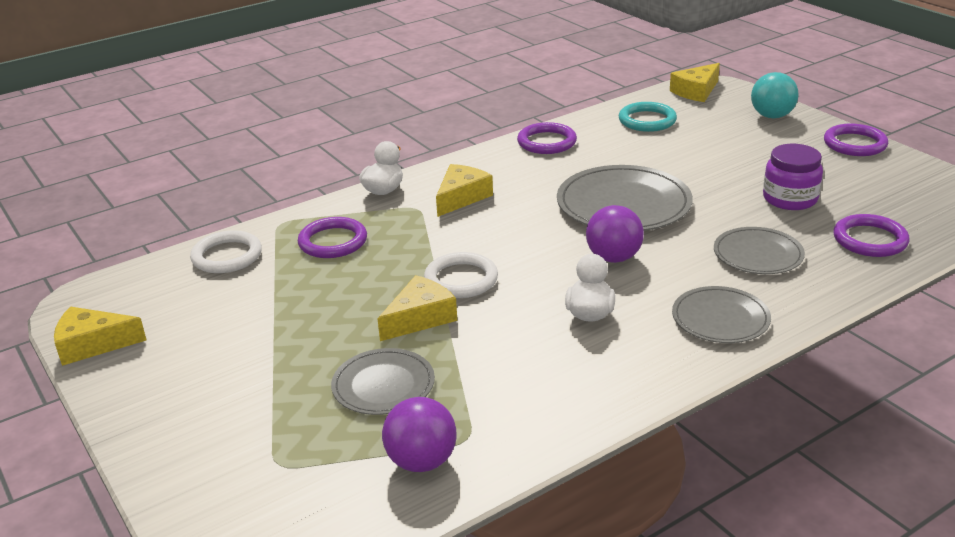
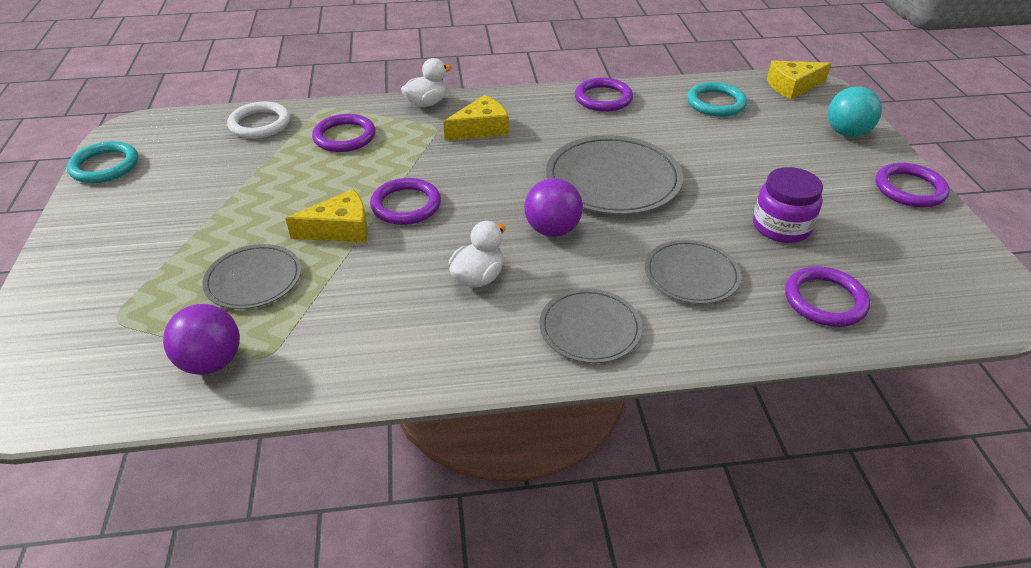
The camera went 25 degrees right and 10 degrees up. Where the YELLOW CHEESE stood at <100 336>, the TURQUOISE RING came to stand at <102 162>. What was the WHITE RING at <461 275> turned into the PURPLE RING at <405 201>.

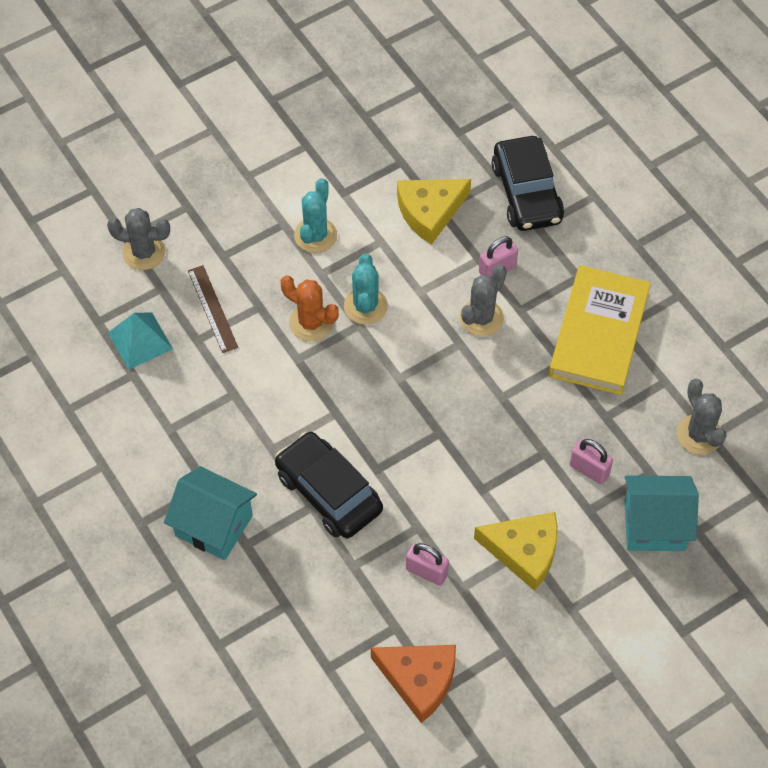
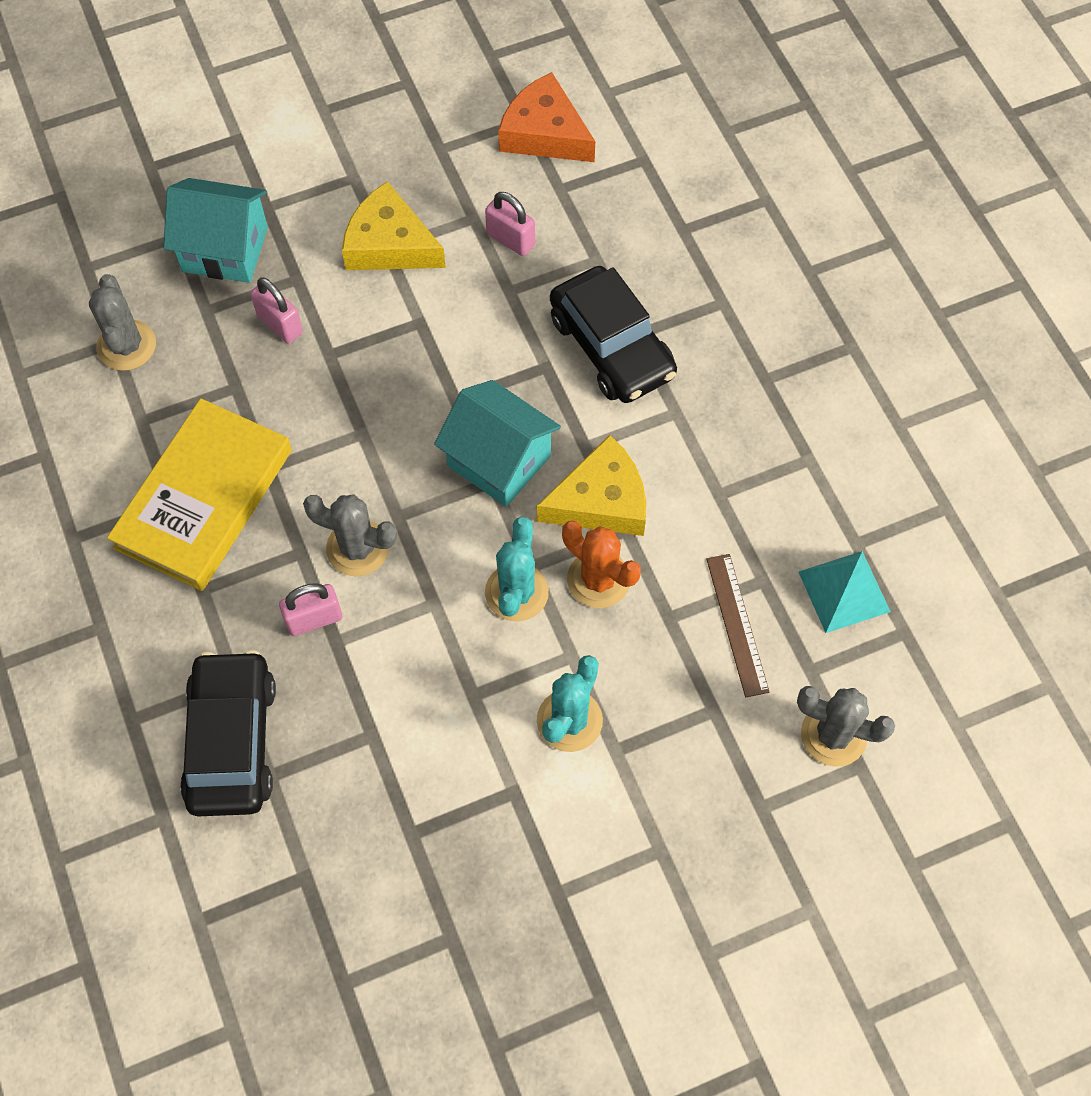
The camera went 170 degrees left and 5 degrees up. The GREY CACTUS at <483 300> ended up facing another way, 60 degrees clockwise from before. The TURQUOISE HOUSE ended up elsewhere, having gone from <210 513> to <497 443>. The YELLOW CHEESE ended up elsewhere, having gone from <434 212> to <591 485>.

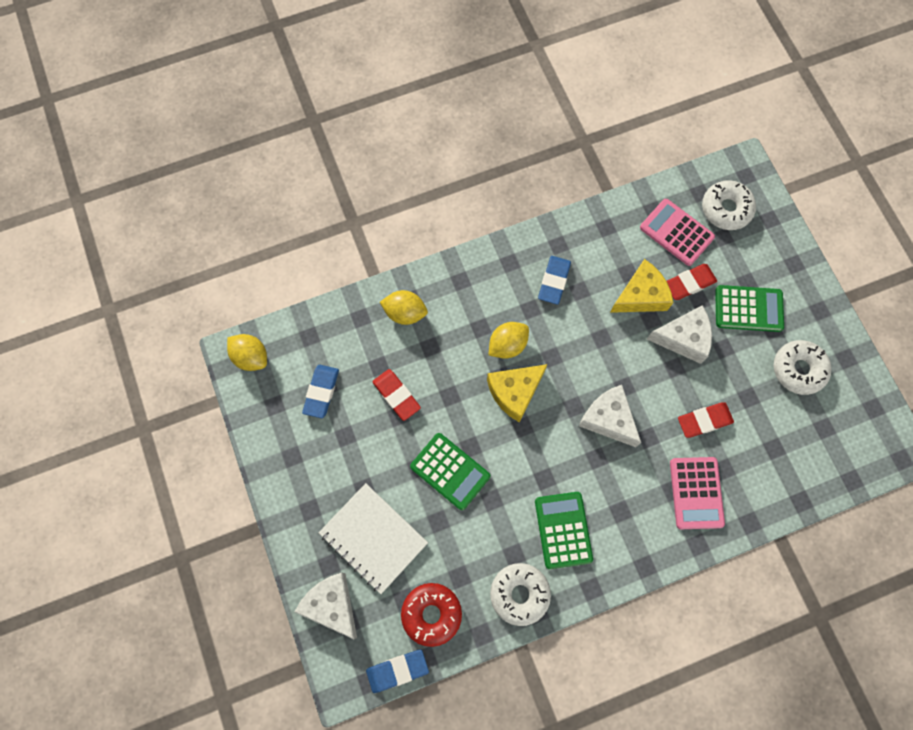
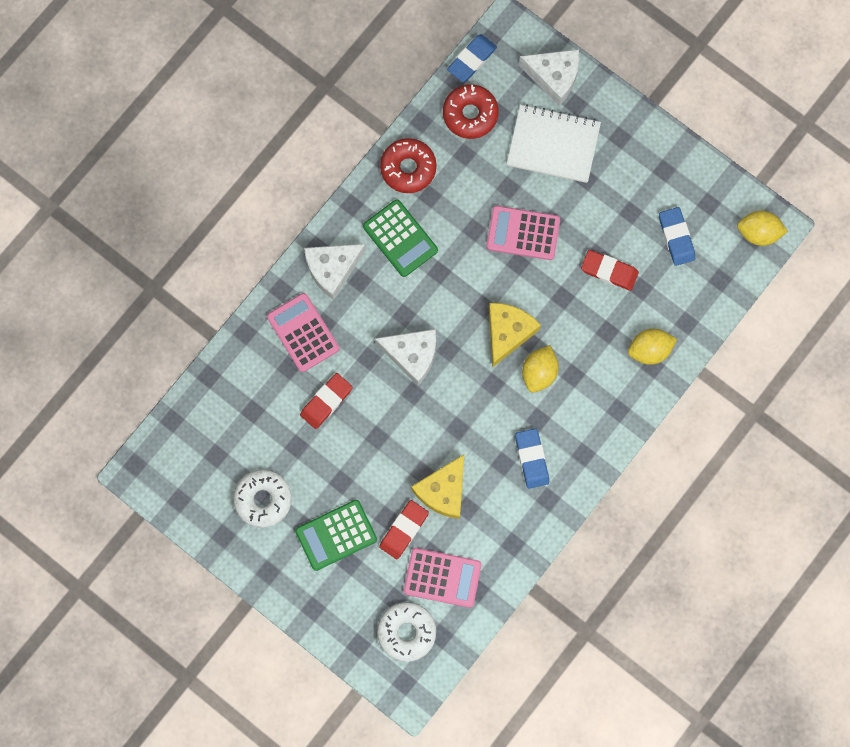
The camera went 150 degrees right and 5 degrees up. The WHITE CHEESE ended up elsewhere, having gone from <679 334> to <335 272>. What was the WHITE DONUT at <520 594> turned into the RED DONUT at <408 165>. What was the GREEN CALCULATOR at <450 471> turned into the PINK CALCULATOR at <523 233>.

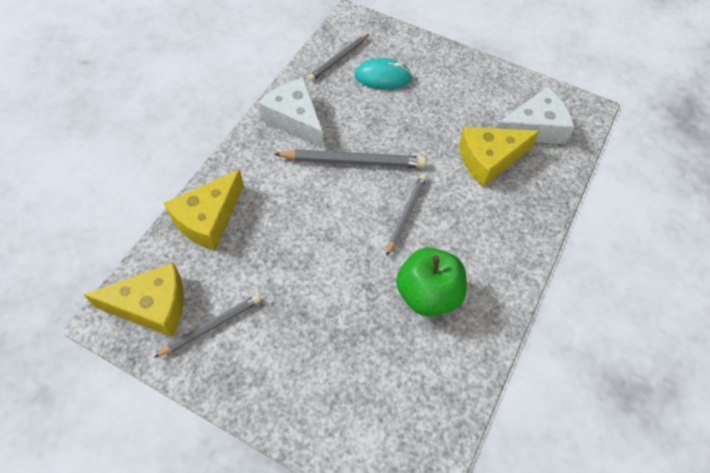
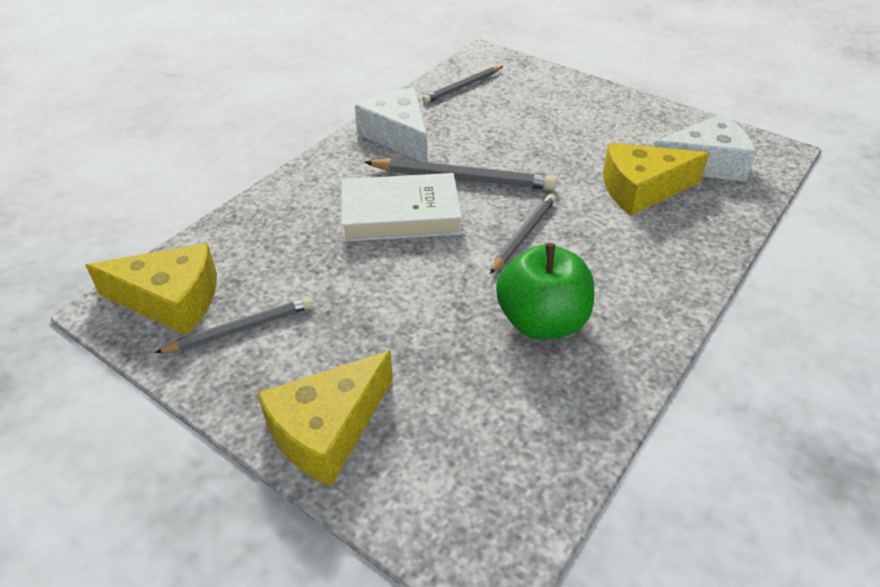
The camera went 10 degrees right and 15 degrees down. The YELLOW CHEESE ended up elsewhere, having gone from <204 210> to <325 418>. The second view gained the WHITE BOOK at <401 207>. The second view lost the TURQUOISE MOUSE at <383 74>.

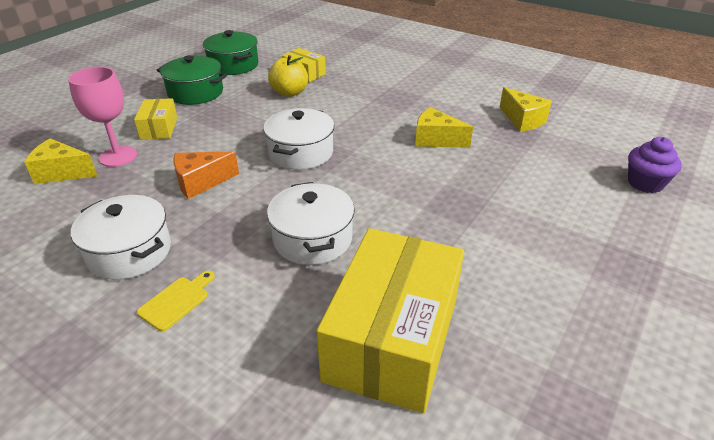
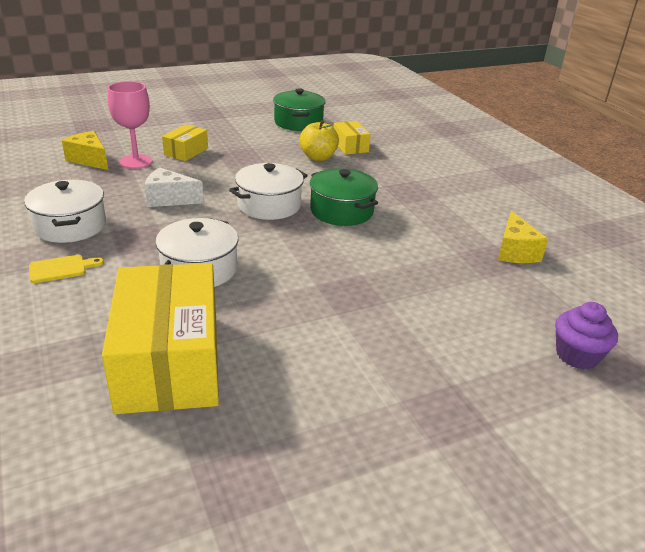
The camera went 30 degrees right and 5 degrees down. The YELLOW BOX at <390 320> ended up facing another way, 60 degrees counterclockwise from before. What was the ORANGE CHEESE at <206 175> turned into the WHITE CHEESE at <174 187>. The GREEN POT ended up elsewhere, having gone from <192 80> to <344 197>. The second view lost the YELLOW CHEESE at <444 127>.

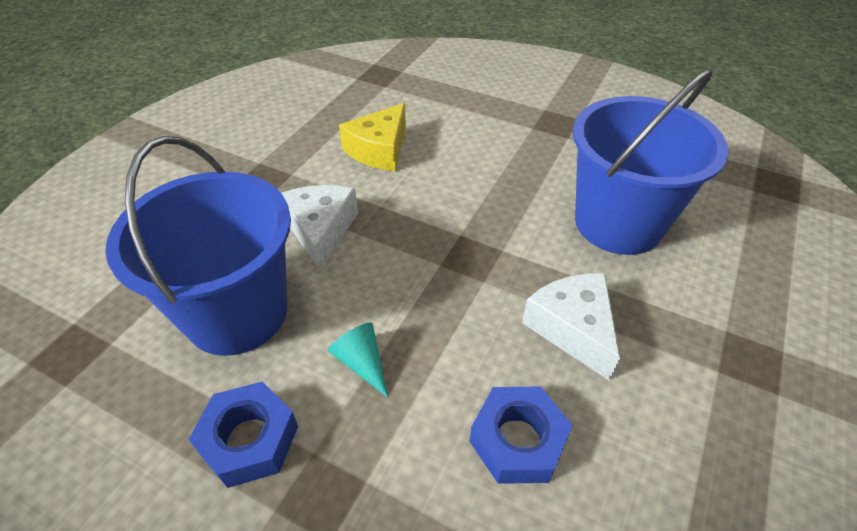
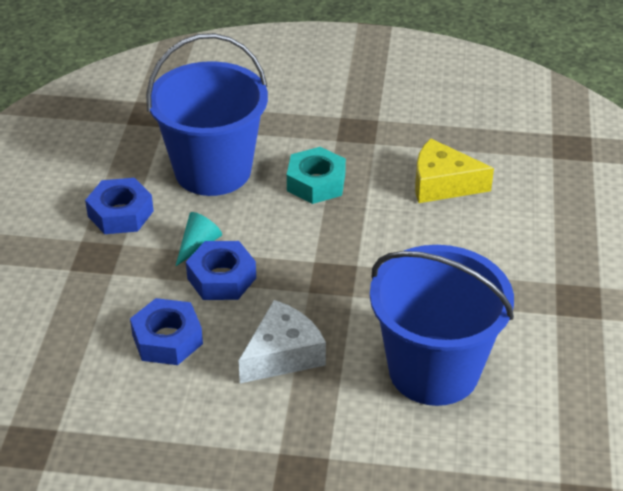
The camera went 70 degrees right and 5 degrees down. The second view gained the BLUE NUT at <221 270>. Where the WHITE CHEESE stood at <319 228>, the TURQUOISE NUT came to stand at <316 175>.

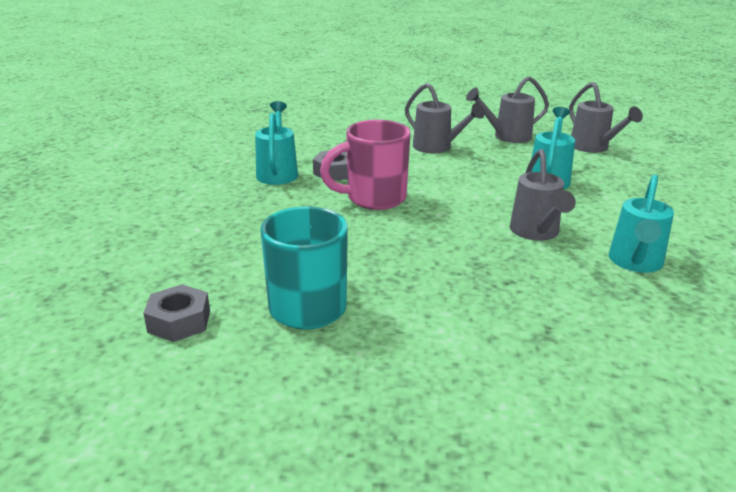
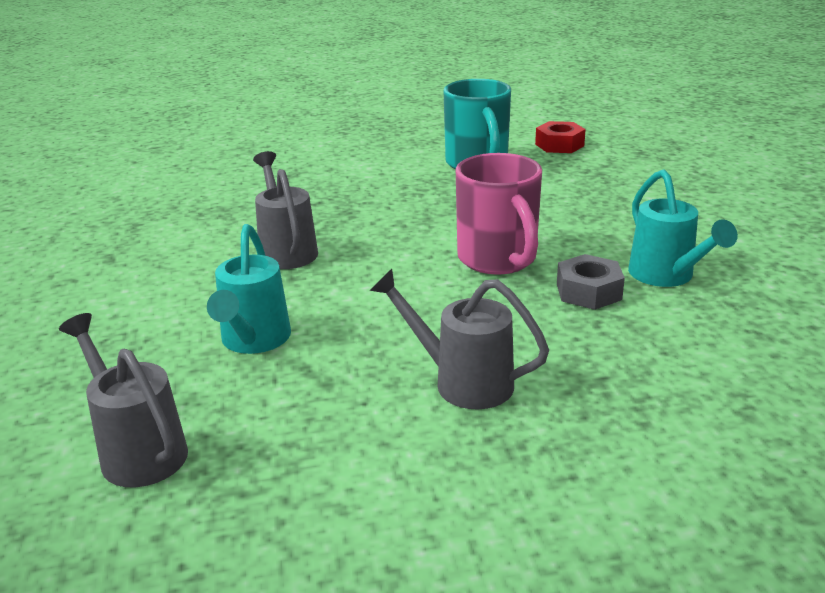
The camera went 165 degrees right and 0 degrees up. The PINK MUG at <365 165> ended up facing another way, 105 degrees clockwise from before. What was the GREY NUT at <176 313> turned into the RED NUT at <560 137>. The second view lost the GREY WATERING CAN at <507 109>. The second view lost the TURQUOISE WATERING CAN at <641 223>.

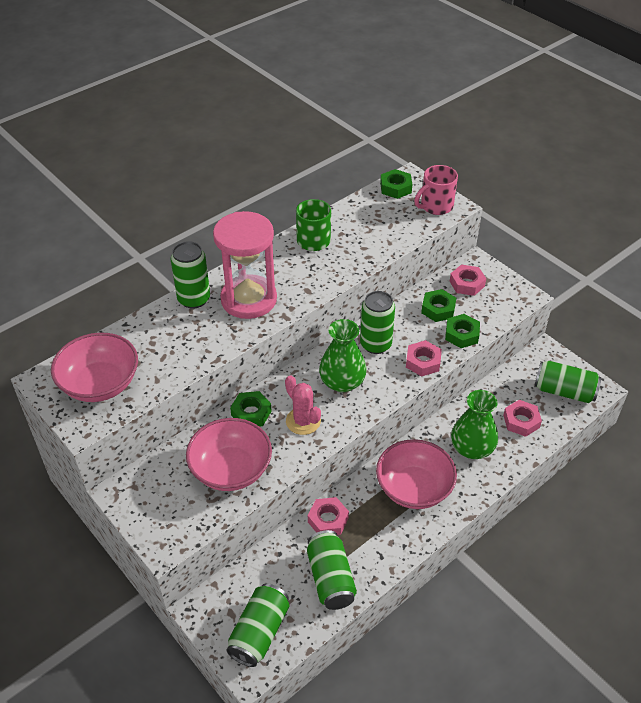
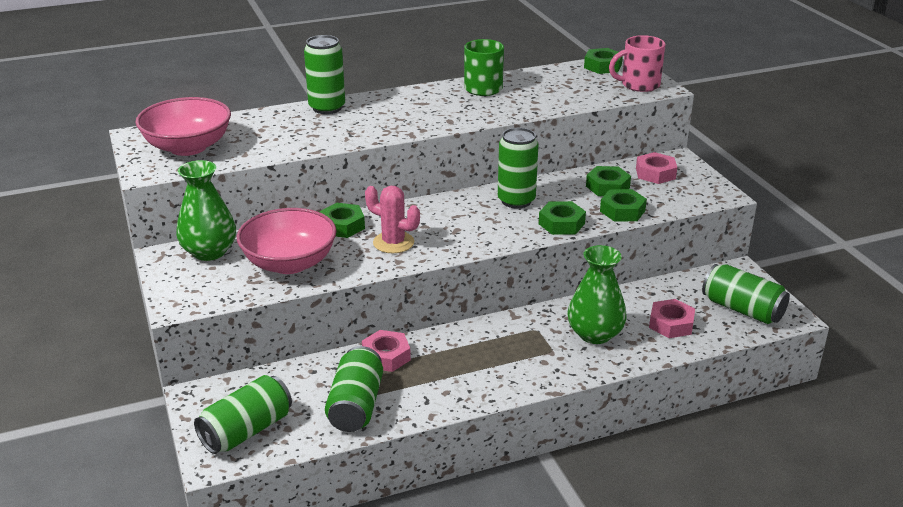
The camera went 20 degrees right and 15 degrees down. The GREEN VASE ended up elsewhere, having gone from <343 355> to <206 210>. The PINK CACTUS at <303 405> ended up facing another way, 45 degrees counterclockwise from before. What was the PINK NUT at <424 358> turned into the GREEN NUT at <562 218>. The second view lost the PINK HOURGLASS at <245 265>. The second view lost the PINK BOWL at <416 474>.

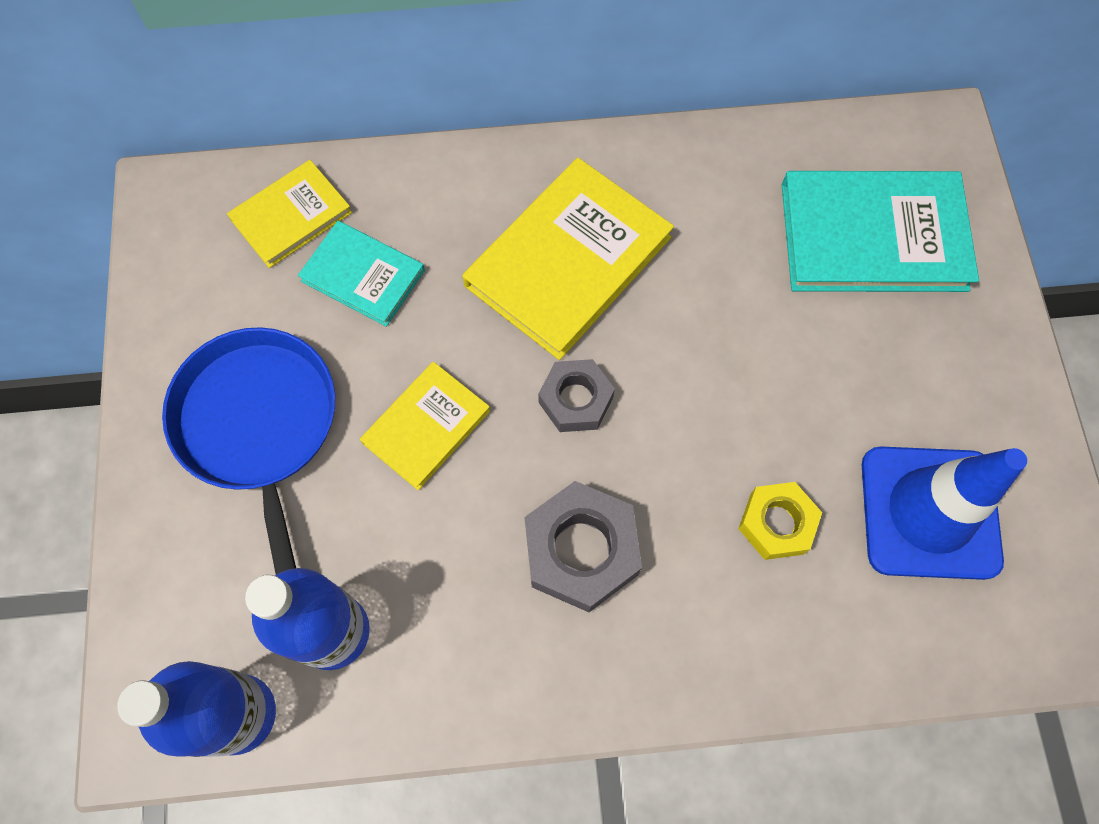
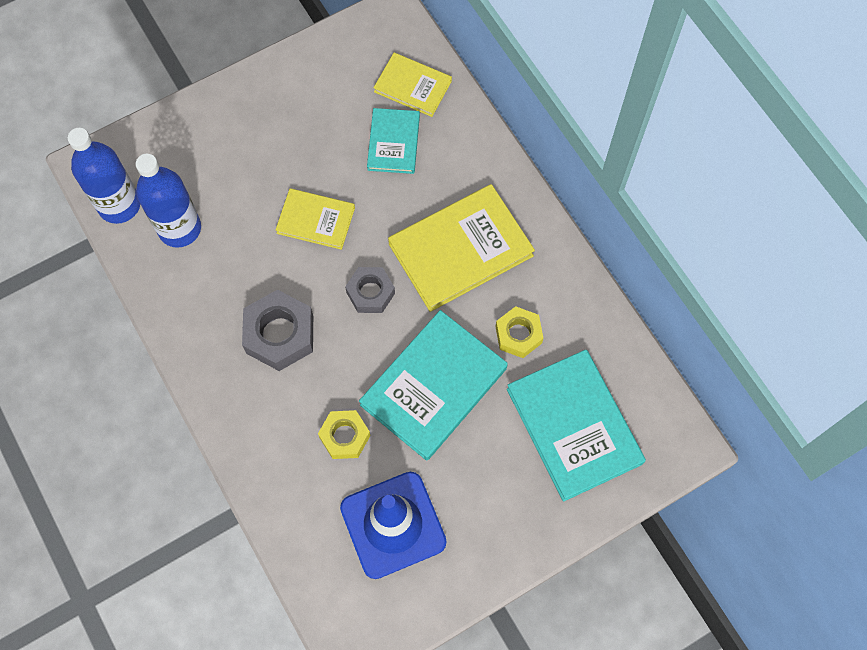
The camera went 65 degrees right and 0 degrees up. The second view gained the TURQUOISE BOOK at <433 385>. The YELLOW BOOK at <568 259> ended up facing another way, 45 degrees counterclockwise from before. The second view gained the YELLOW NUT at <519 332>. The second view lost the BLUE PAN at <248 451>.

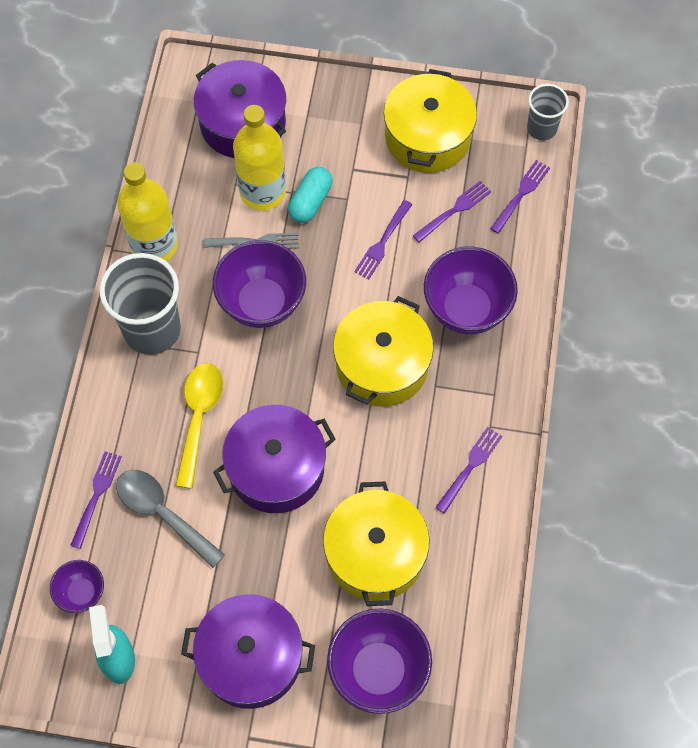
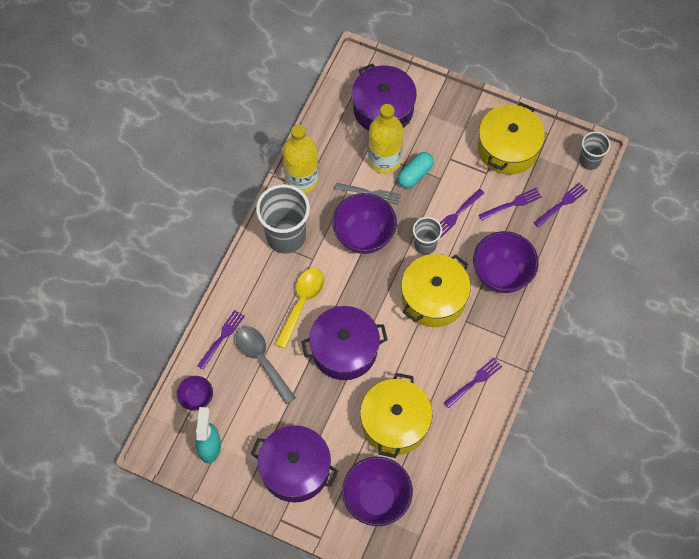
The camera went 15 degrees right and 0 degrees up. The second view gained the GREY CUP at <427 236>.

